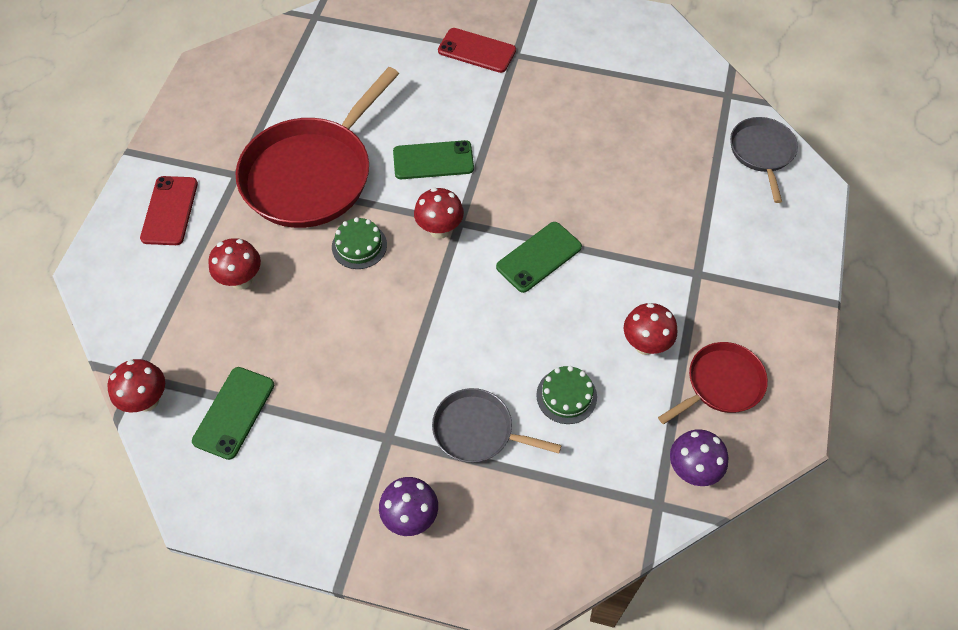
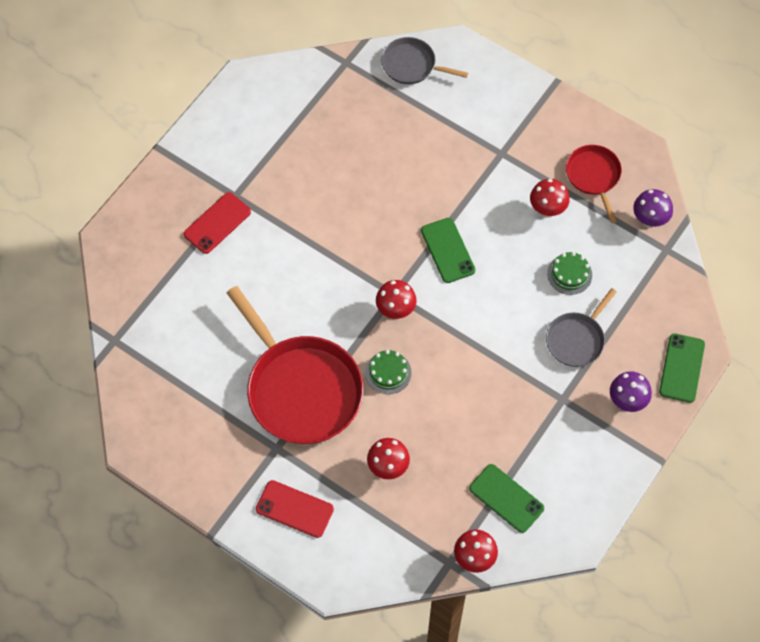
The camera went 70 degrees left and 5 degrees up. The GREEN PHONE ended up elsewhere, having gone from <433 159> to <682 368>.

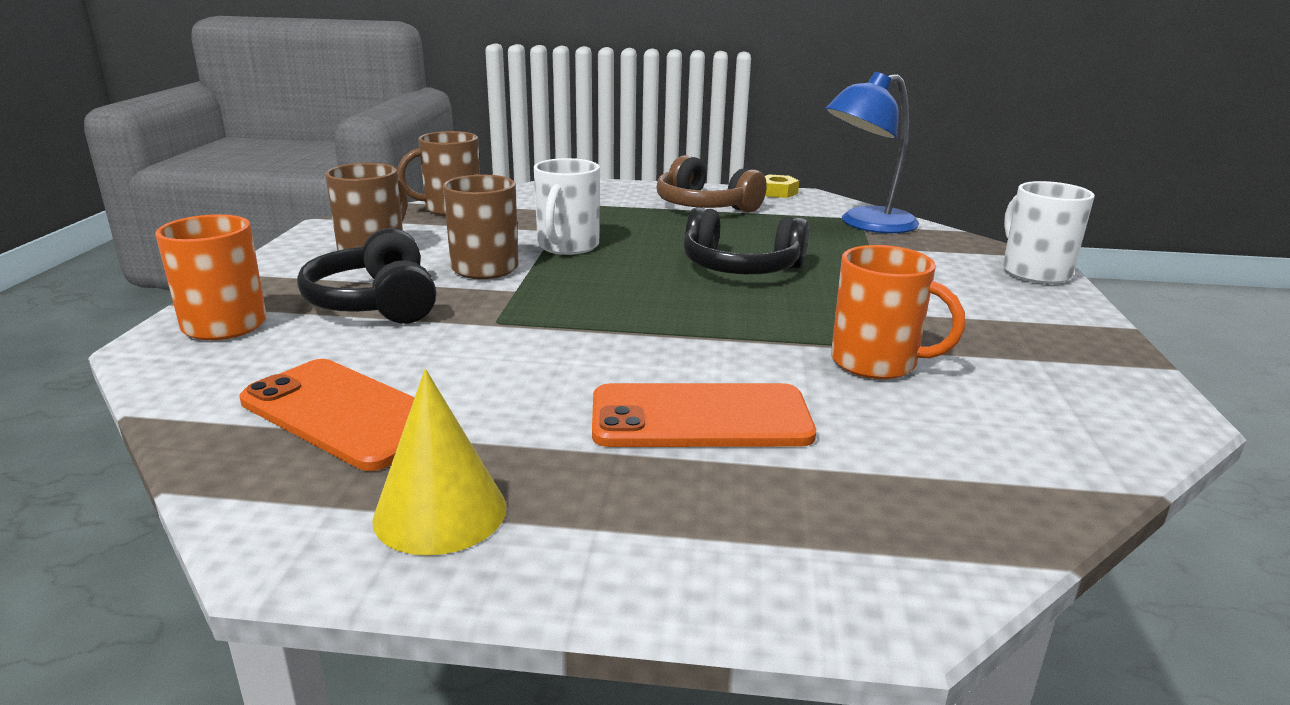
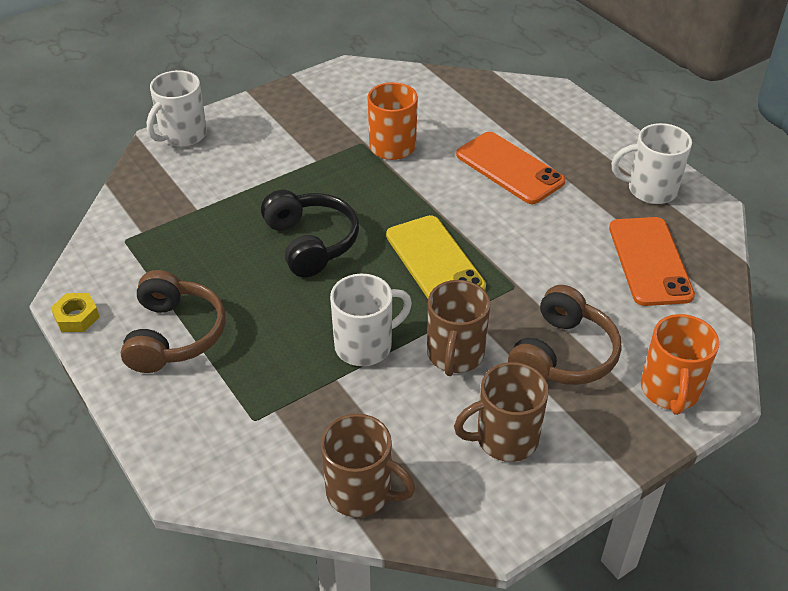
The camera went 130 degrees left and 20 degrees up. The second view gained the YELLOW PHONE at <436 256>. What was the BLACK HEADPHONES at <367 275> turned into the BROWN HEADPHONES at <565 335>. Where the YELLOW CONE stood at <439 462>, the WHITE MUG came to stand at <651 163>. The second view lost the BLUE LAMP at <872 153>.

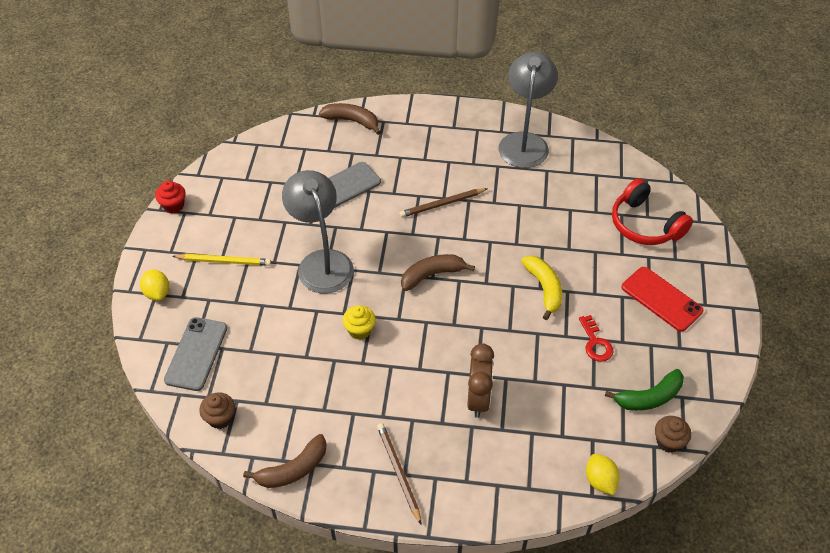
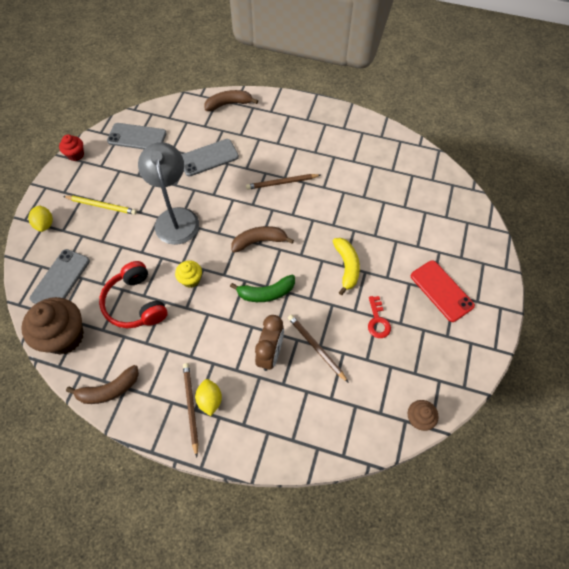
The camera went 10 degrees right and 10 degrees up. The size of the BROWN CUPCAKE at <217 410> changed by a factor of 1.99. The RED HEADPHONES ended up elsewhere, having gone from <652 211> to <133 294>. The second view gained the GREY PHONE at <136 136>. The YELLOW LEMON ended up elsewhere, having gone from <603 474> to <208 397>. The BROWN BANANA at <350 119> ended up facing another way, 45 degrees counterclockwise from before. The GREEN BANANA ended up elsewhere, having gone from <644 390> to <262 288>. The second view gained the BROWN PENCIL at <318 348>. The second view lost the GREY LAMP at <528 110>.

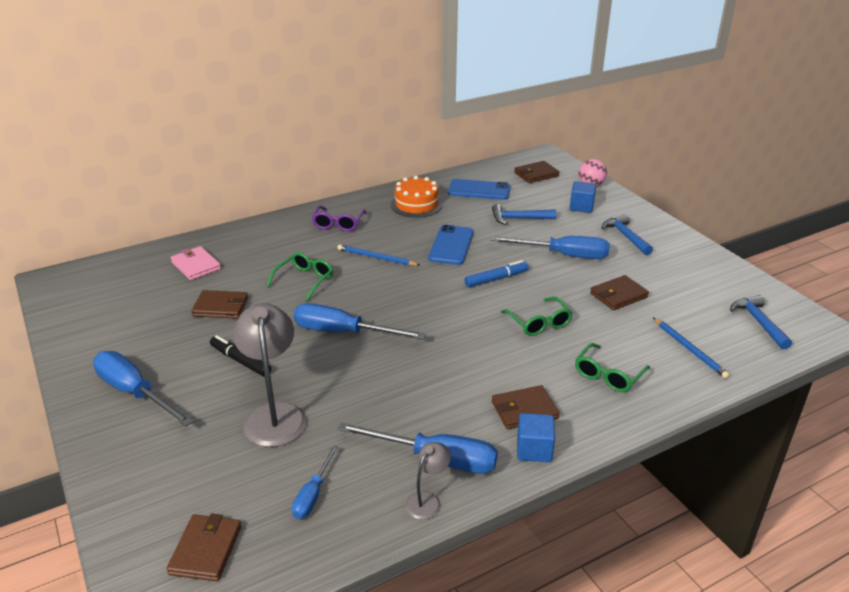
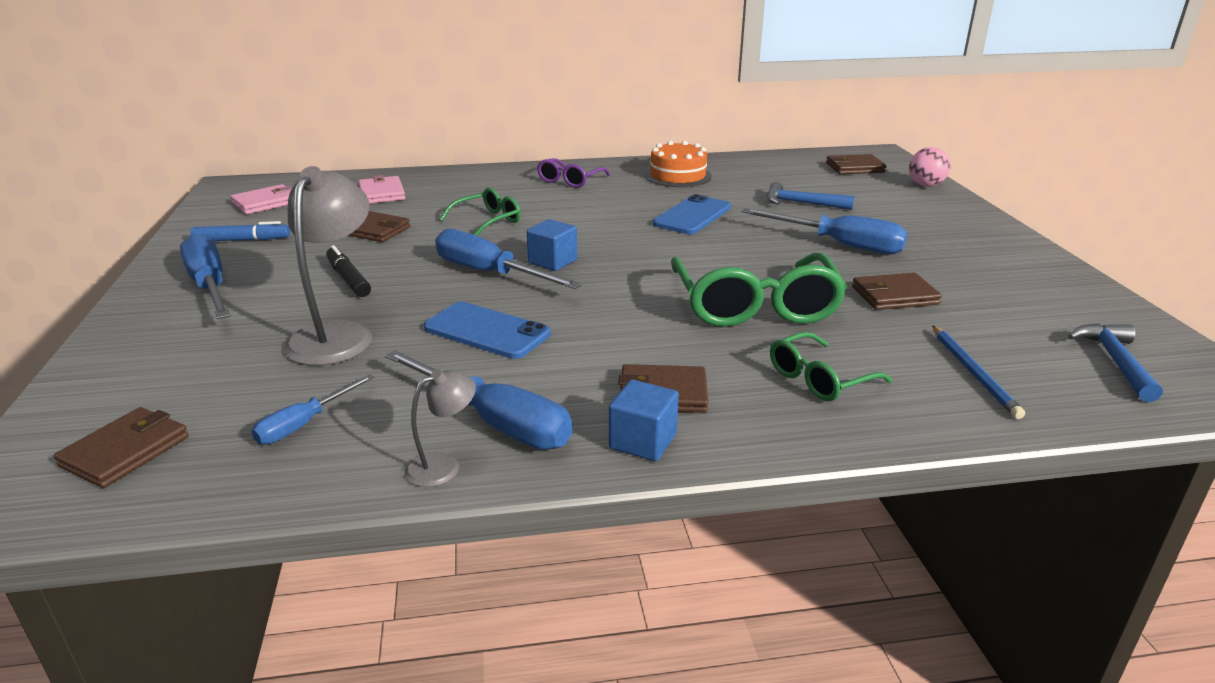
The camera went 20 degrees right and 5 degrees down. The BLUE MARKER ended up elsewhere, having gone from <496 273> to <240 231>. The second view gained the PINK WALLET at <261 199>. The BLUE PHONE ended up elsewhere, having gone from <479 189> to <487 330>. The BLUE CUBE ended up elsewhere, having gone from <583 197> to <552 245>. The size of the GREEN GLASSES at <537 316> changed by a factor of 1.84. The second view lost the BLUE PENCIL at <378 255>. The second view lost the BLUE HAMMER at <627 235>.

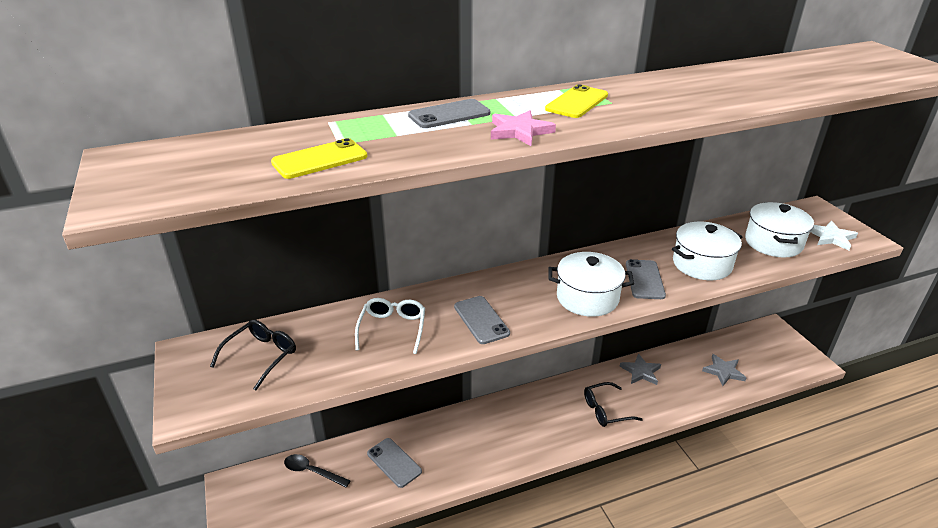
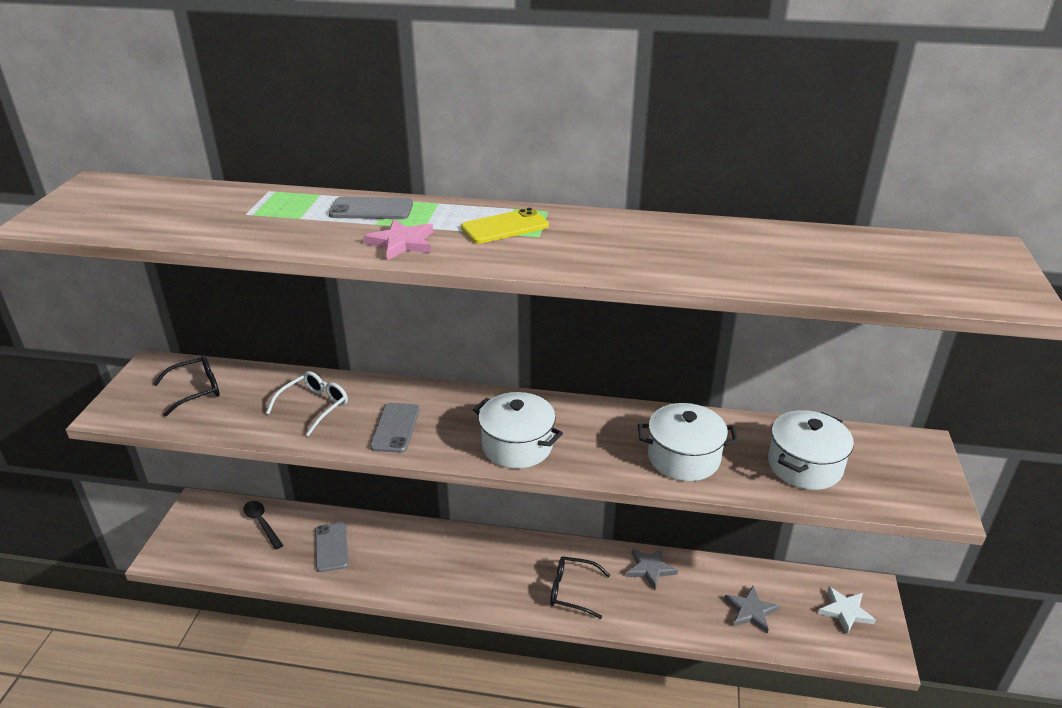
The camera went 30 degrees right and 0 degrees up. The WHITE STAR ended up elsewhere, having gone from <834 235> to <847 610>. The second view lost the YELLOW PHONE at <319 158>. The second view lost the GREY PHONE at <646 279>.

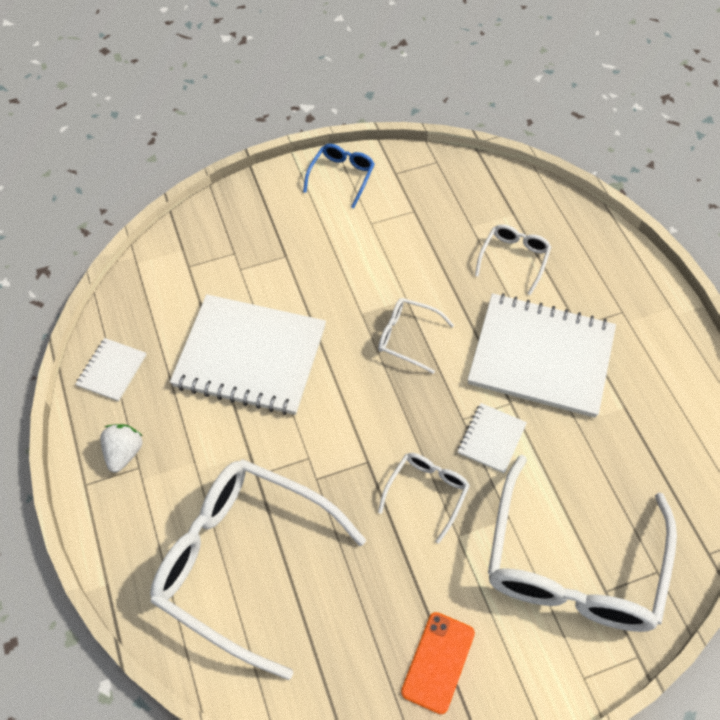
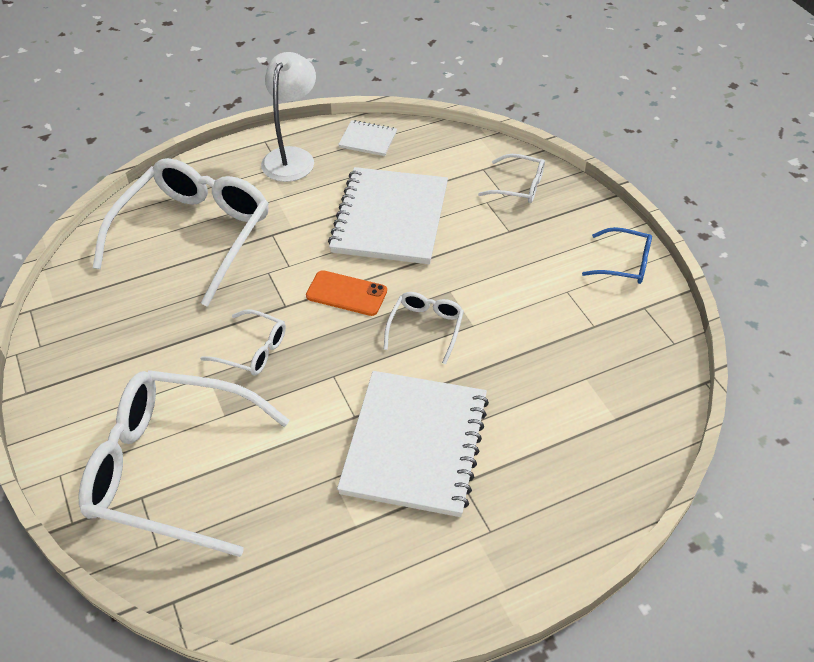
The camera went 85 degrees right and 10 degrees down. Where the WHITE STRAWBERRY stood at <121 448>, the WHITE LAMP came to stand at <288 117>. The ORANGE PHONE ended up elsewhere, having gone from <438 663> to <346 293>. The WHITE GLASSES ended up elsewhere, having gone from <513 259> to <511 178>. The second view lost the WHITE NOTEBOOK at <492 438>.

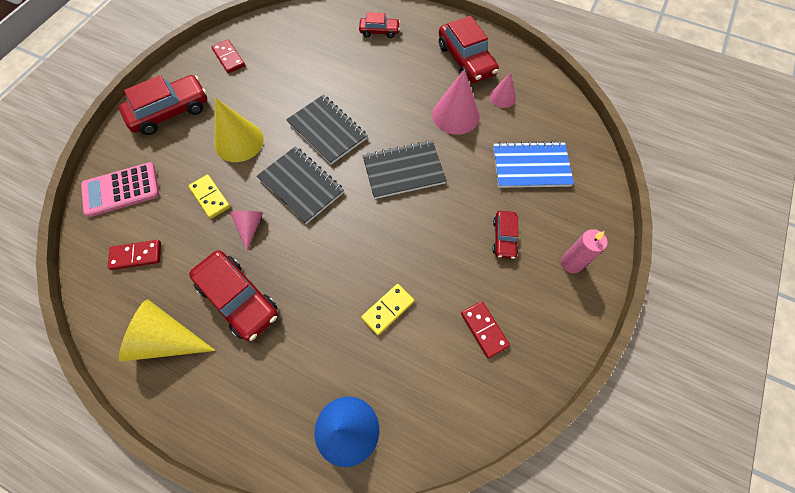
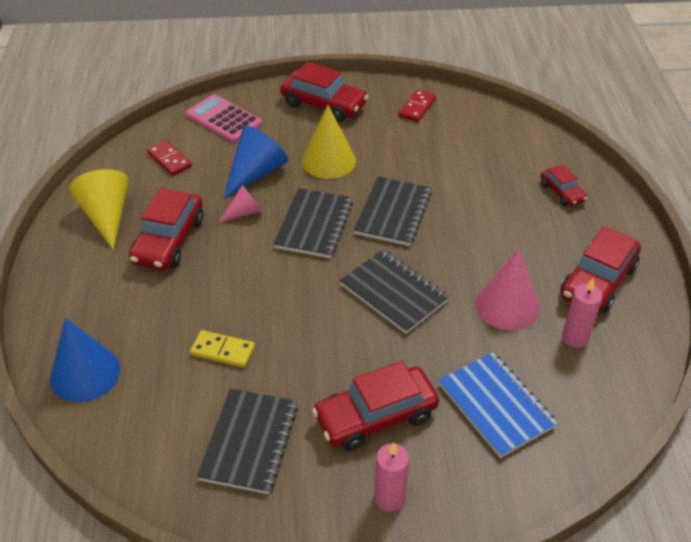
The camera went 60 degrees right and 20 degrees down. Where the RED DOMINO stood at <485 329>, the BLACK NOTEBOOK came to stand at <247 441>. Where the YELLOW DOMINO stood at <209 197>, the BLUE CONE came to stand at <256 162>. The size of the RED CAR at <505 235> changed by a factor of 1.81. Where the PINK CONE stood at <502 90>, the PINK CANDLE came to stand at <582 313>.

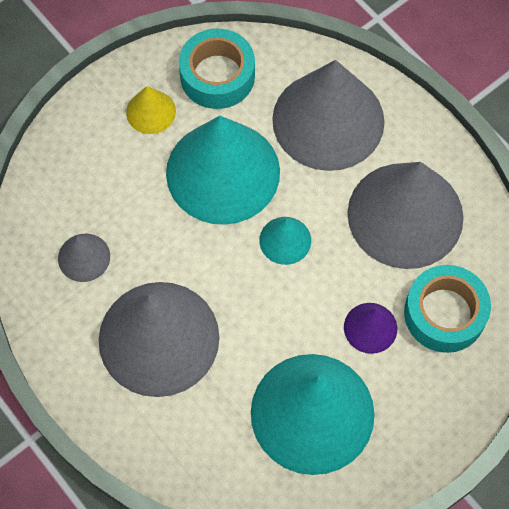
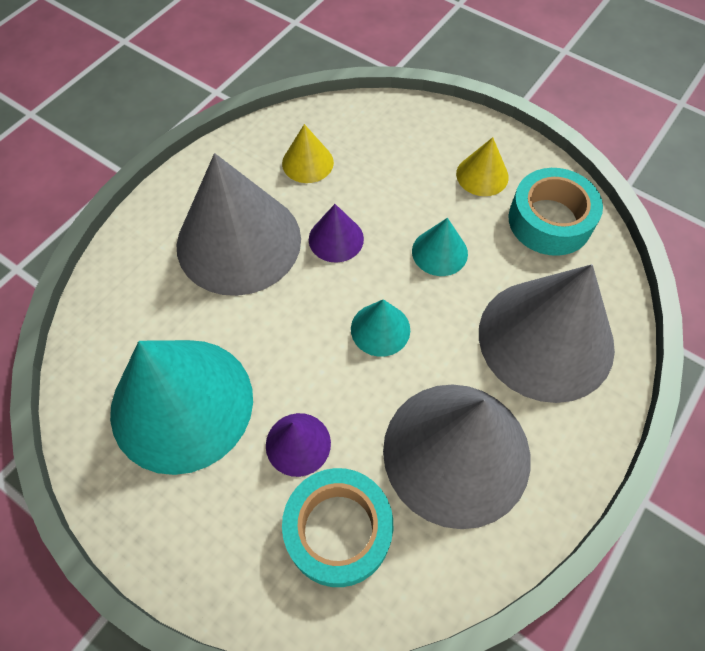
The camera went 75 degrees right and 5 degrees down. What was the GREY CONE at <84 258> turned into the YELLOW CONE at <308 153>. The second view gained the PURPLE CONE at <336 233>. The size of the TURQUOISE CONE at <223 170> changed by a factor of 0.45.

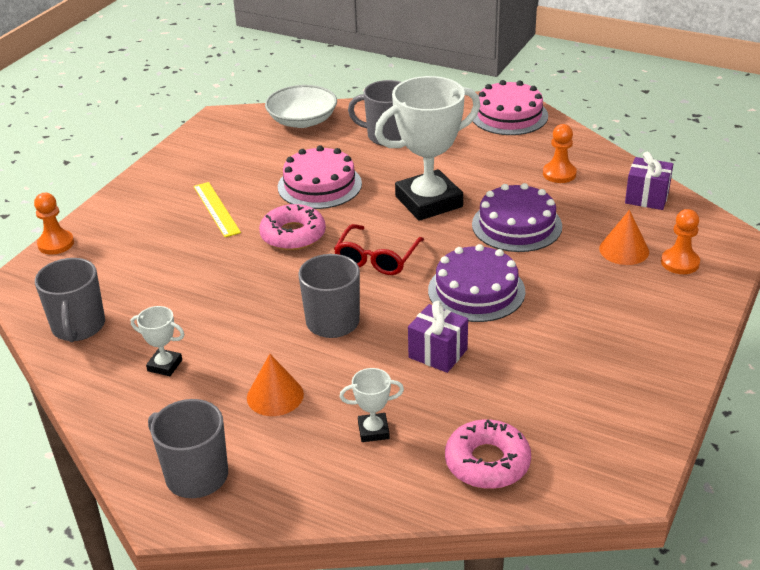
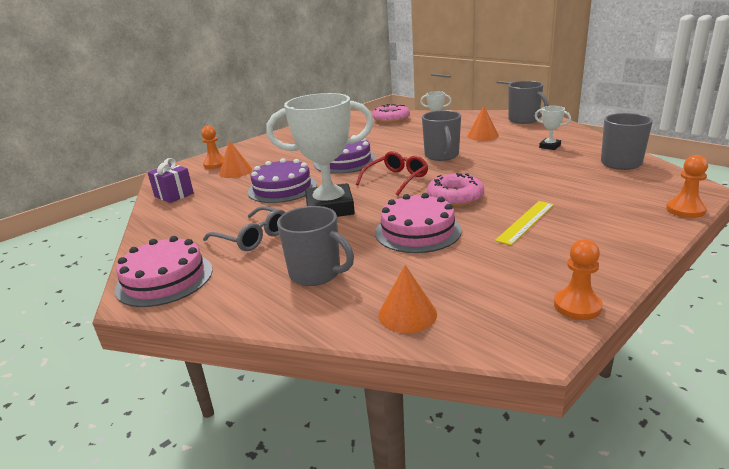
The camera went 160 degrees left and 10 degrees down. The second view gained the GREY GLASSES at <244 228>. Where the WHITE BOWL stood at <301 106>, the ORANGE CONE came to stand at <407 299>. The YELLOW RULER at <217 209> ended up facing another way, 45 degrees clockwise from before. The ORANGE PAWN ended up elsewhere, having gone from <560 153> to <578 279>. The second view lost the PURPLE GIFT at <438 337>.

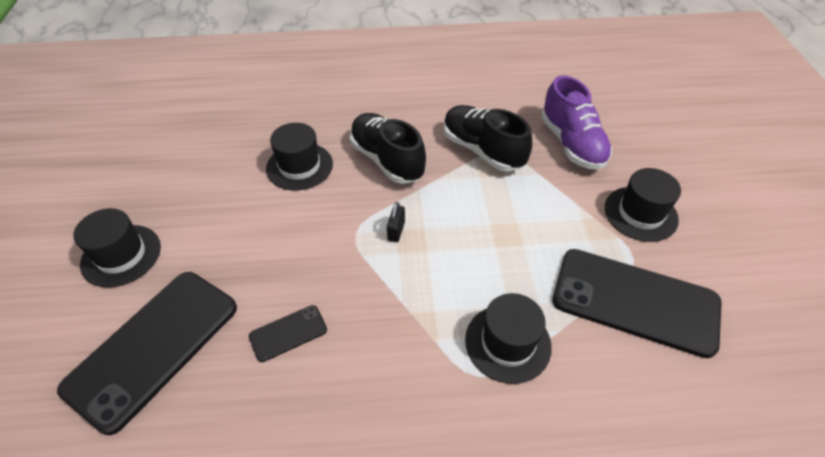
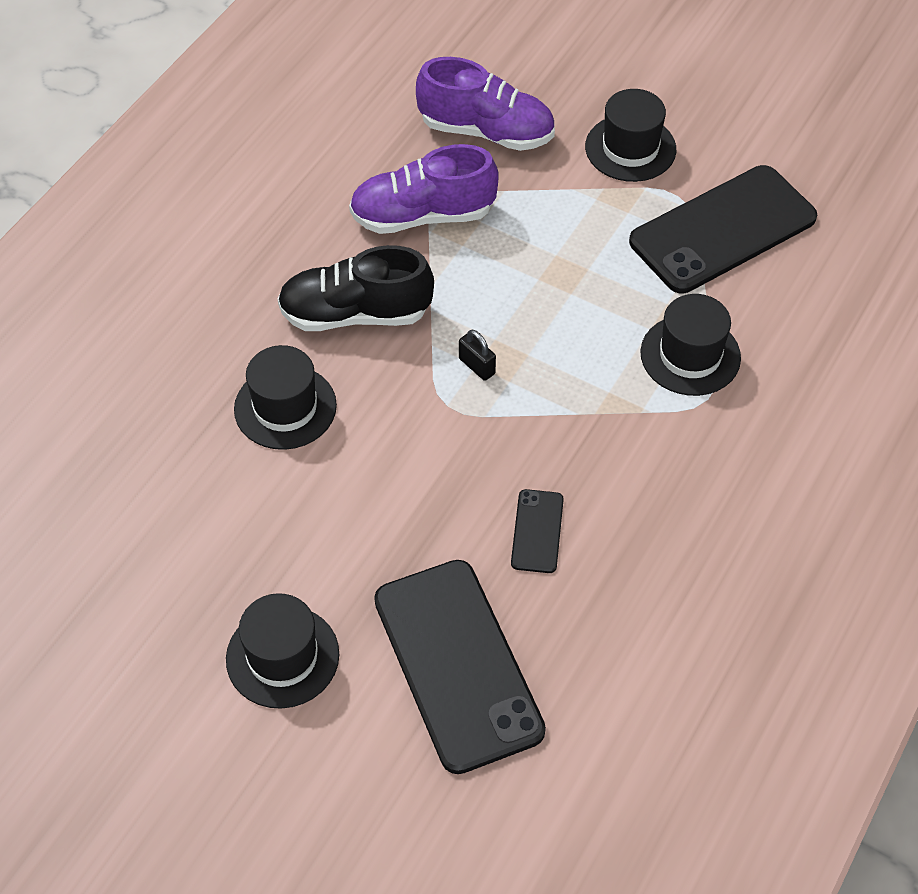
The camera went 55 degrees left and 5 degrees up. What was the BLACK SHOE at <488 138> turned into the PURPLE SHOE at <424 189>.

